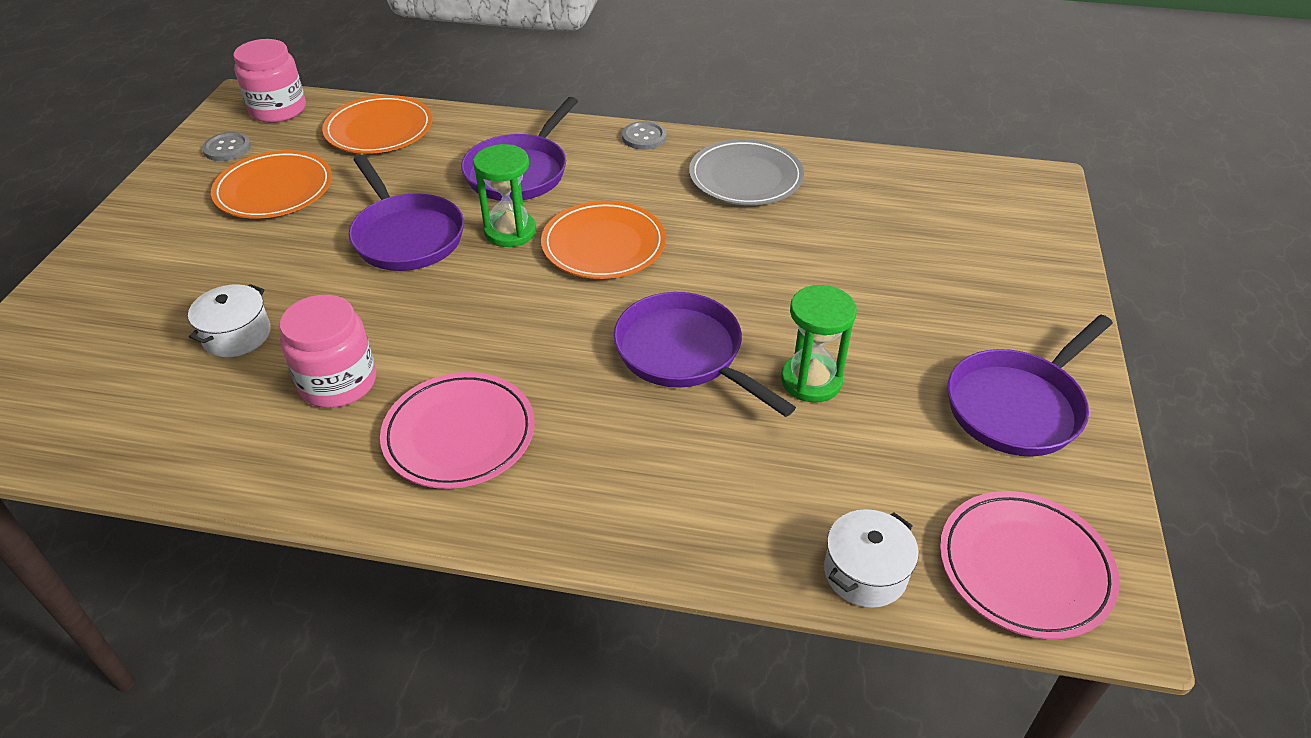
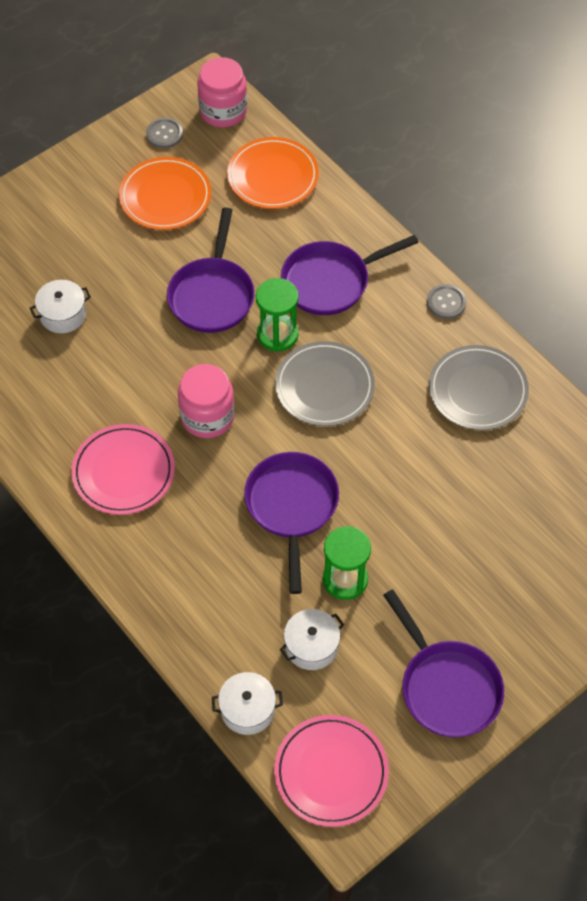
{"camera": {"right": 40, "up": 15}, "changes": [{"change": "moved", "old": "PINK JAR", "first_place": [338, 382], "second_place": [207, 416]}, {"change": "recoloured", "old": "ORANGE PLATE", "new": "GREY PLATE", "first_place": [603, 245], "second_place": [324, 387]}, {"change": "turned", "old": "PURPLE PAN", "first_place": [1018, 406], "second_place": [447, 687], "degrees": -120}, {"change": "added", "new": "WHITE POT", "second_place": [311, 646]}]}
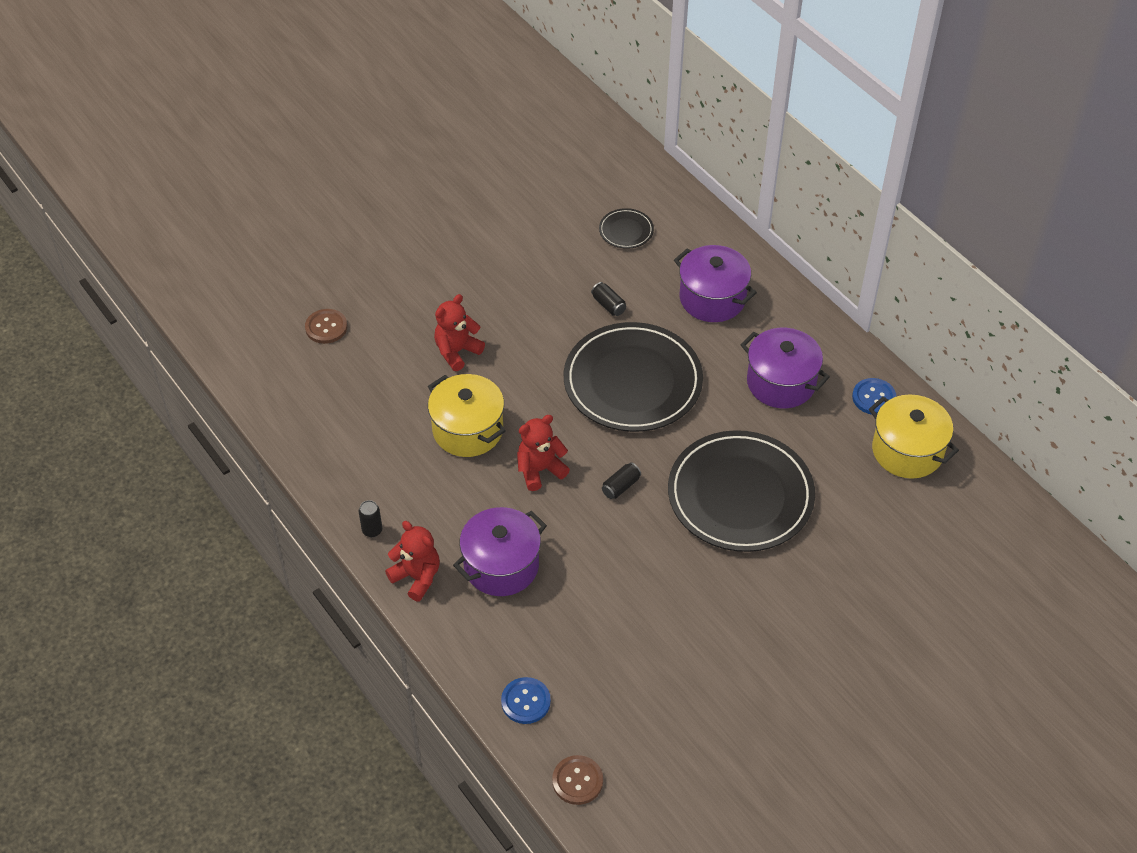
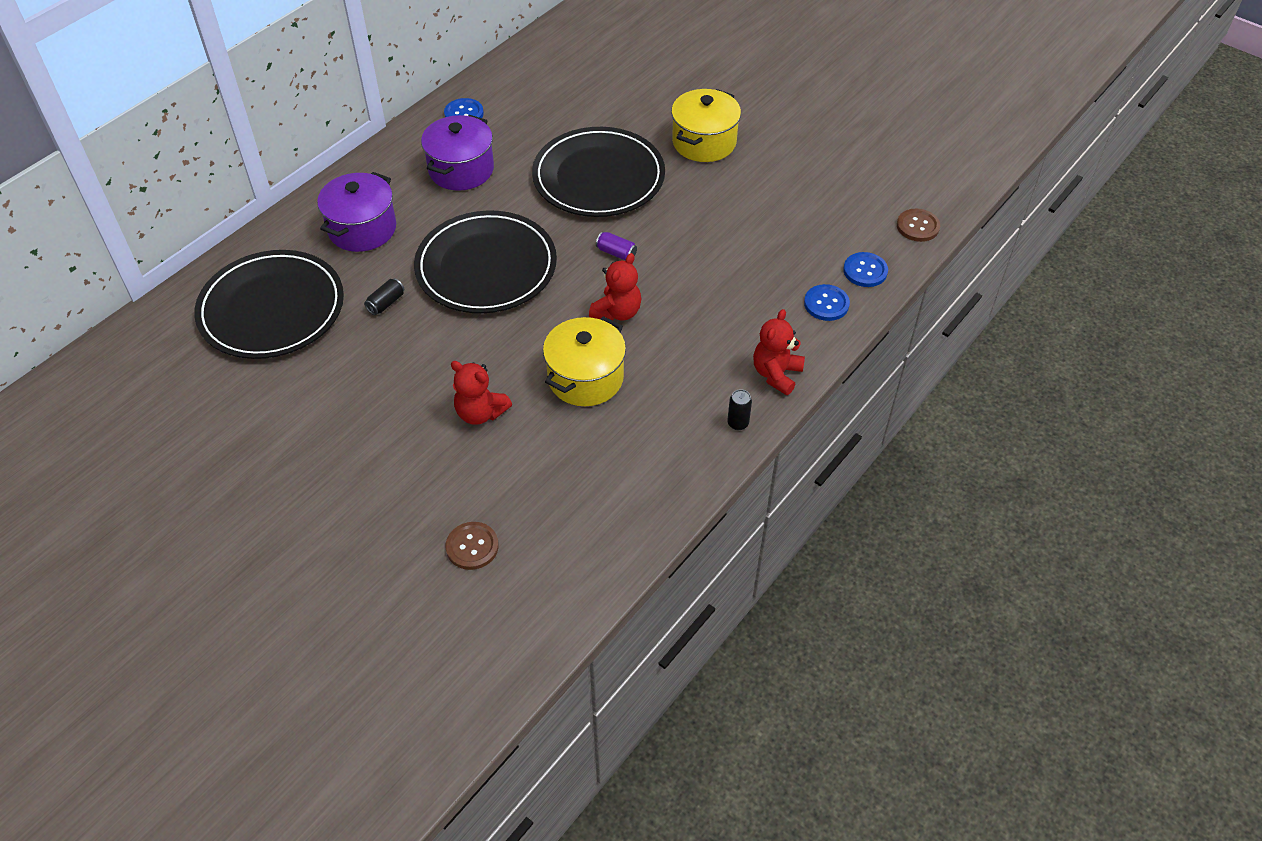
{"camera": {"right": -105, "up": 0}, "changes": [{"change": "removed", "old": "PURPLE POT", "first_place": [501, 566]}, {"change": "turned", "old": "RED TEDDY BEAR", "first_place": [540, 470], "second_place": [617, 312], "degrees": -105}, {"change": "resized", "old": "BLACK PLATE", "first_place": [626, 231], "second_place": [272, 309], "factor": 2.36}, {"change": "recoloured", "old": "BLACK CAN", "new": "PURPLE CAN", "first_place": [621, 486], "second_place": [616, 253]}, {"change": "moved", "old": "YELLOW POT", "first_place": [907, 451], "second_place": [704, 142]}, {"change": "added", "new": "BLUE BUTTON", "second_place": [826, 304]}]}
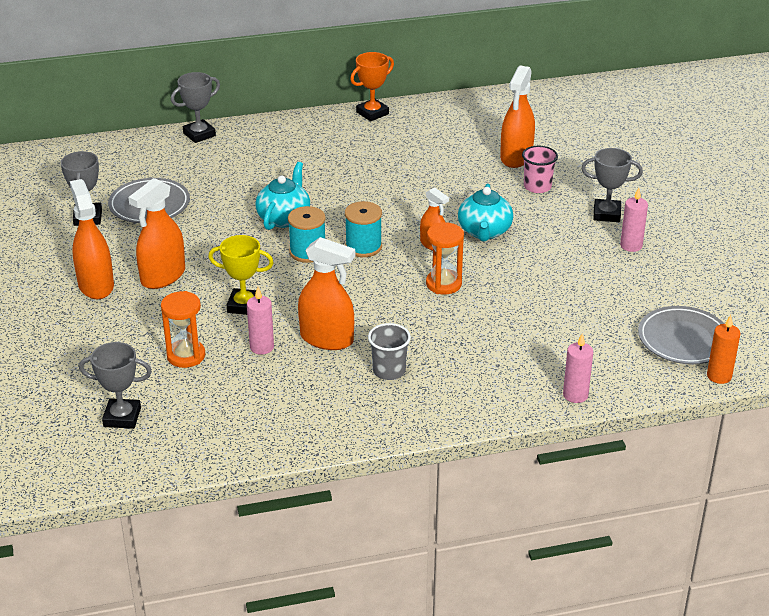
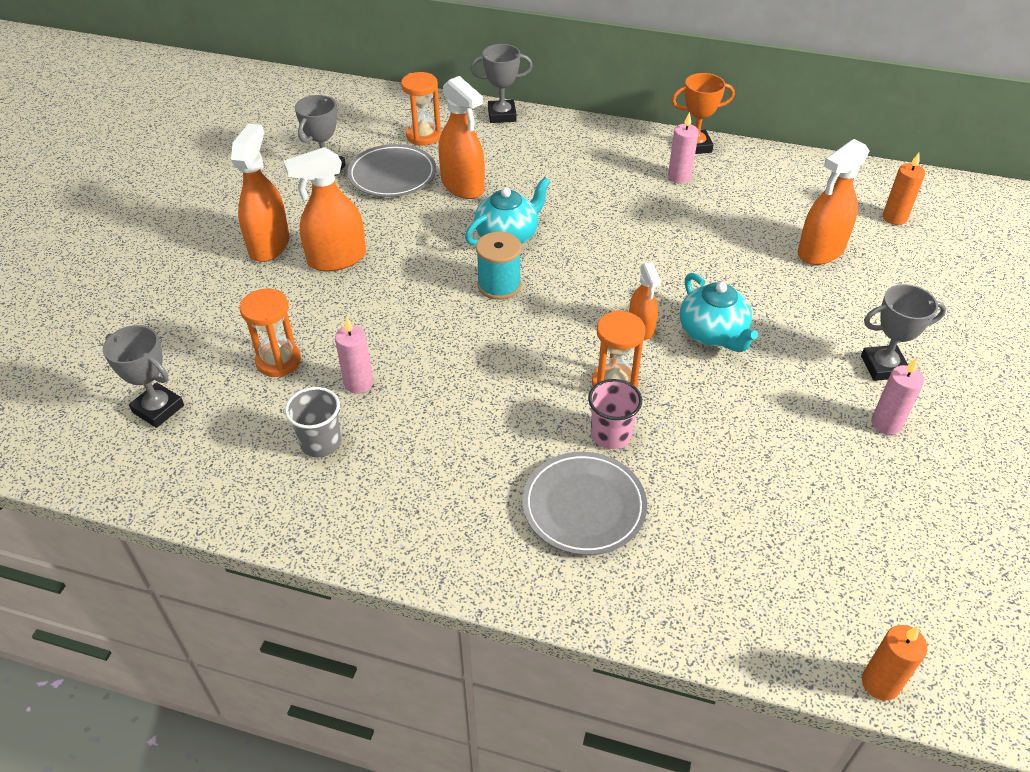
{"camera": {"right": 30, "up": 10}, "changes": [{"change": "removed", "old": "YELLOW TROPHY", "first_place": [244, 305]}, {"change": "moved", "old": "ORANGE SPRAY BOTTLE", "first_place": [327, 339], "second_place": [462, 186]}, {"change": "removed", "old": "TURQUOISE SPOOL", "first_place": [363, 247]}, {"change": "moved", "old": "GREY CUP", "first_place": [389, 371], "second_place": [321, 443]}, {"change": "turned", "old": "TURQUOISE TEAPOT", "first_place": [484, 232], "second_place": [713, 334], "degrees": -60}, {"change": "moved", "old": "PINK CUP", "first_place": [537, 187], "second_place": [611, 435]}, {"change": "moved", "old": "PINK CANDLE", "first_place": [575, 395], "second_place": [679, 177]}, {"change": "turned", "old": "GREY TROPHY", "first_place": [606, 214], "second_place": [883, 367], "degrees": -45}, {"change": "moved", "old": "GREY PLATE", "first_place": [683, 339], "second_place": [584, 506]}, {"change": "added", "new": "ORANGE HOURGLASS", "second_place": [423, 136]}, {"change": "added", "new": "ORANGE CANDLE", "second_place": [894, 218]}]}
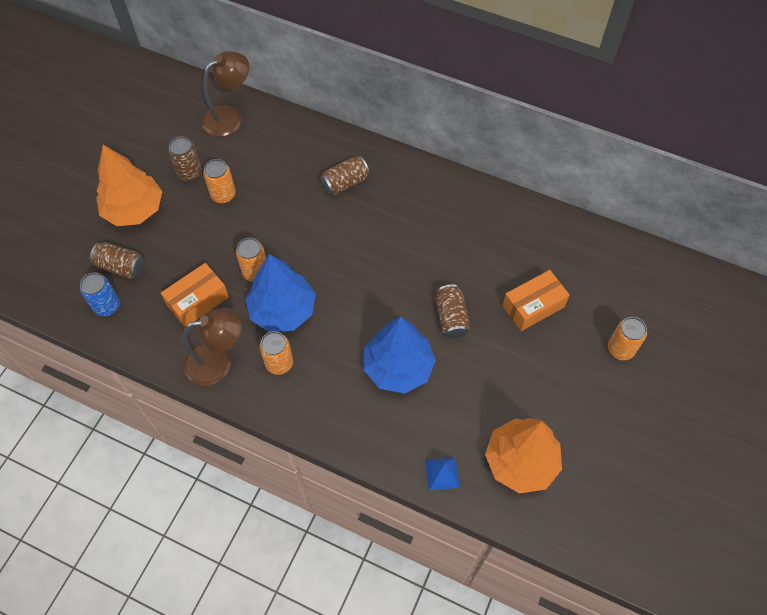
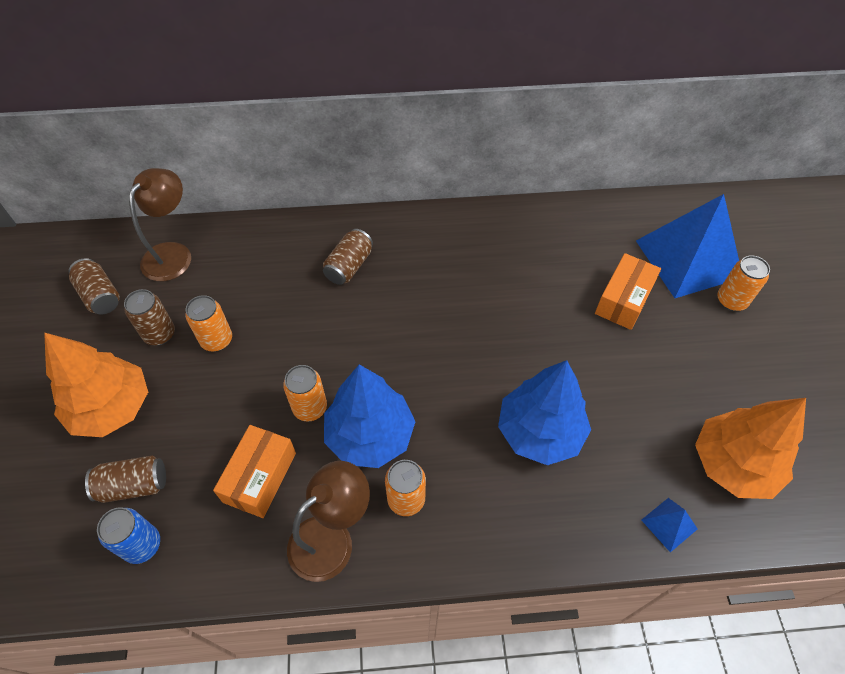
{"camera": {"right": -30, "up": -5}, "changes": [{"change": "moved", "old": "BROWN CAN", "first_place": [451, 317], "second_place": [100, 295]}, {"change": "added", "new": "BLUE PYRAMID", "second_place": [688, 258]}]}
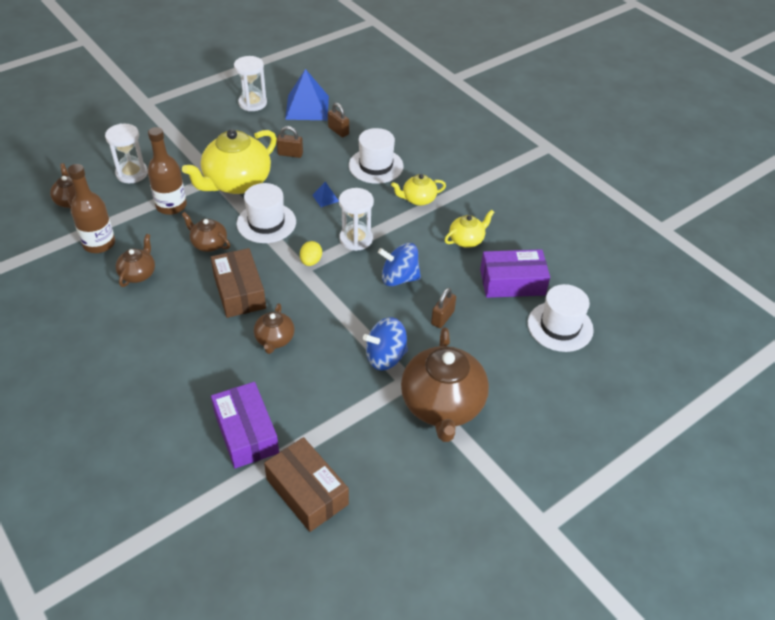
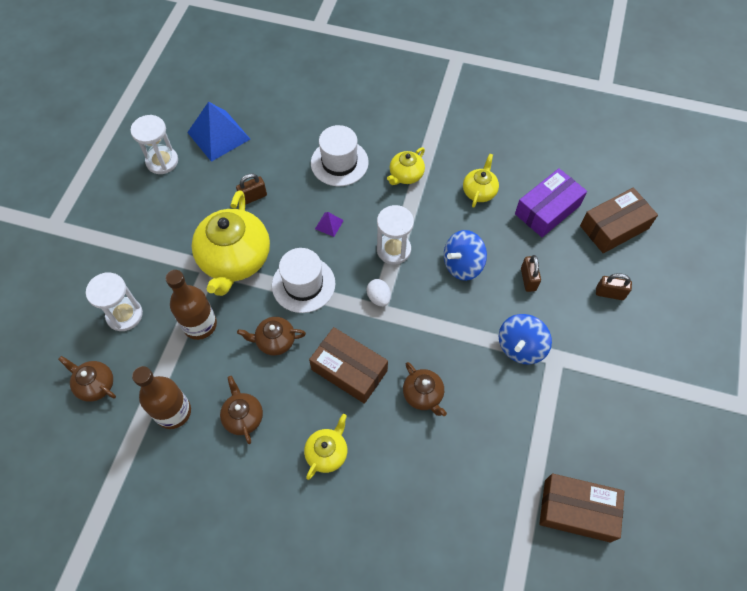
{"camera": {"right": -35, "up": 15}, "changes": [{"change": "removed", "old": "PURPLE BOX", "first_place": [246, 433]}, {"change": "recoloured", "old": "YELLOW EGG", "new": "WHITE EGG", "first_place": [311, 261], "second_place": [378, 298]}, {"change": "recoloured", "old": "BLUE PYRAMID", "new": "PURPLE PYRAMID", "first_place": [325, 198], "second_place": [329, 224]}, {"change": "moved", "old": "BROWN PADLOCK", "first_place": [338, 131], "second_place": [609, 293]}, {"change": "removed", "old": "BROWN TEAPOT", "first_place": [442, 405]}, {"change": "replaced", "old": "WHITE HAT", "new": "BROWN BOX", "first_place": [560, 326], "second_place": [614, 227]}, {"change": "added", "new": "YELLOW TEAPOT", "second_place": [327, 453]}]}
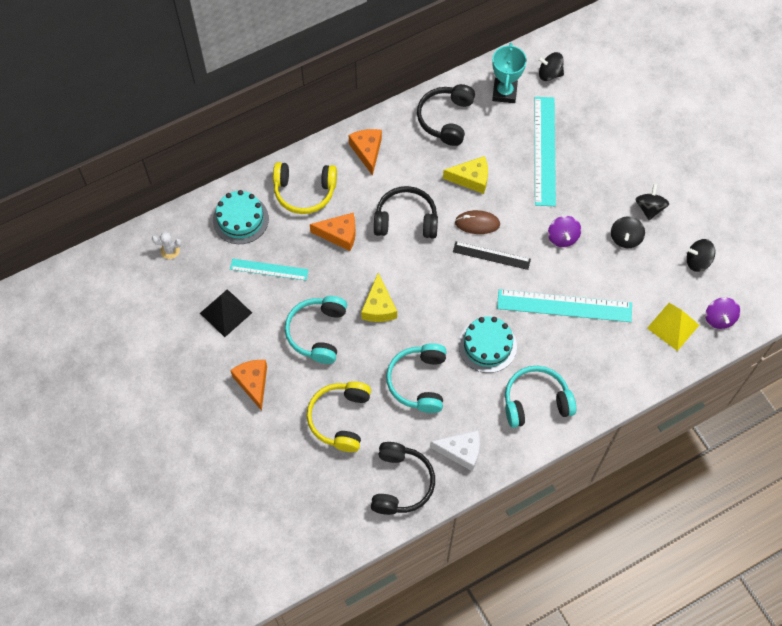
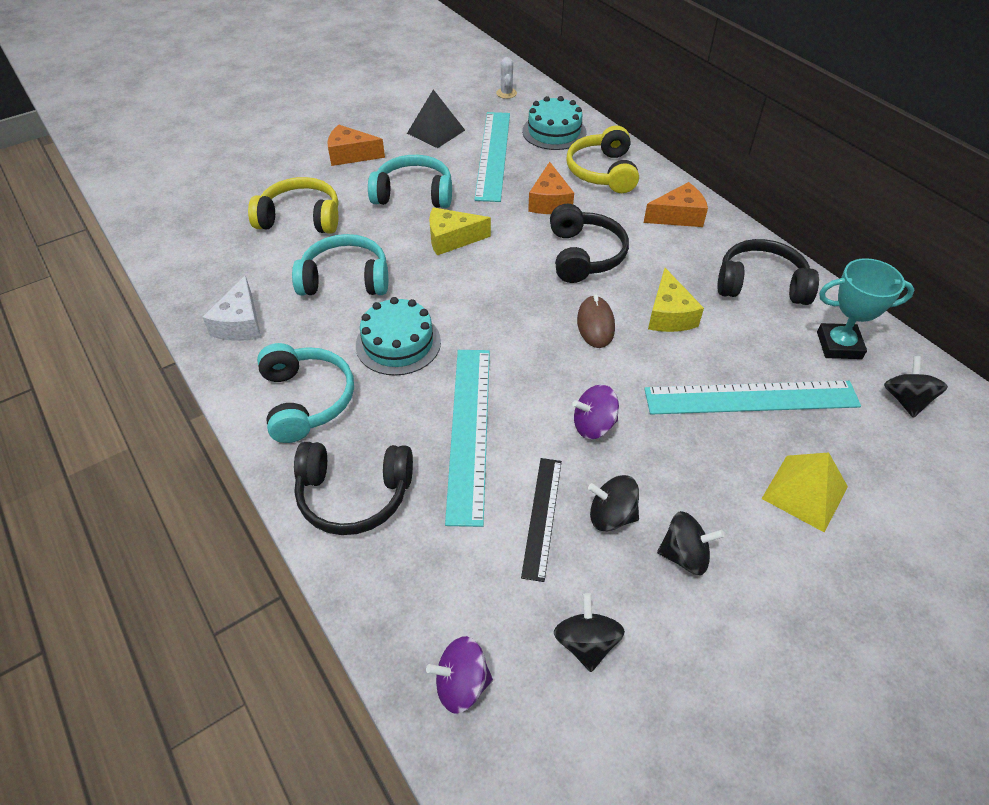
{"camera": {"right": 85, "up": -15}, "changes": [{"change": "resized", "old": "TURQUOISE RULER", "first_place": [269, 269], "second_place": [493, 155], "factor": 1.7}, {"change": "turned", "old": "ORANGE CHEESE", "first_place": [253, 383], "second_place": [351, 155], "degrees": -150}, {"change": "moved", "old": "BLACK HEADPHONES", "first_place": [401, 483], "second_place": [354, 495]}, {"change": "moved", "old": "BLACK RULER", "first_place": [491, 255], "second_place": [542, 516]}, {"change": "moved", "old": "YELLOW PYRAMID", "first_place": [673, 326], "second_place": [805, 492]}]}
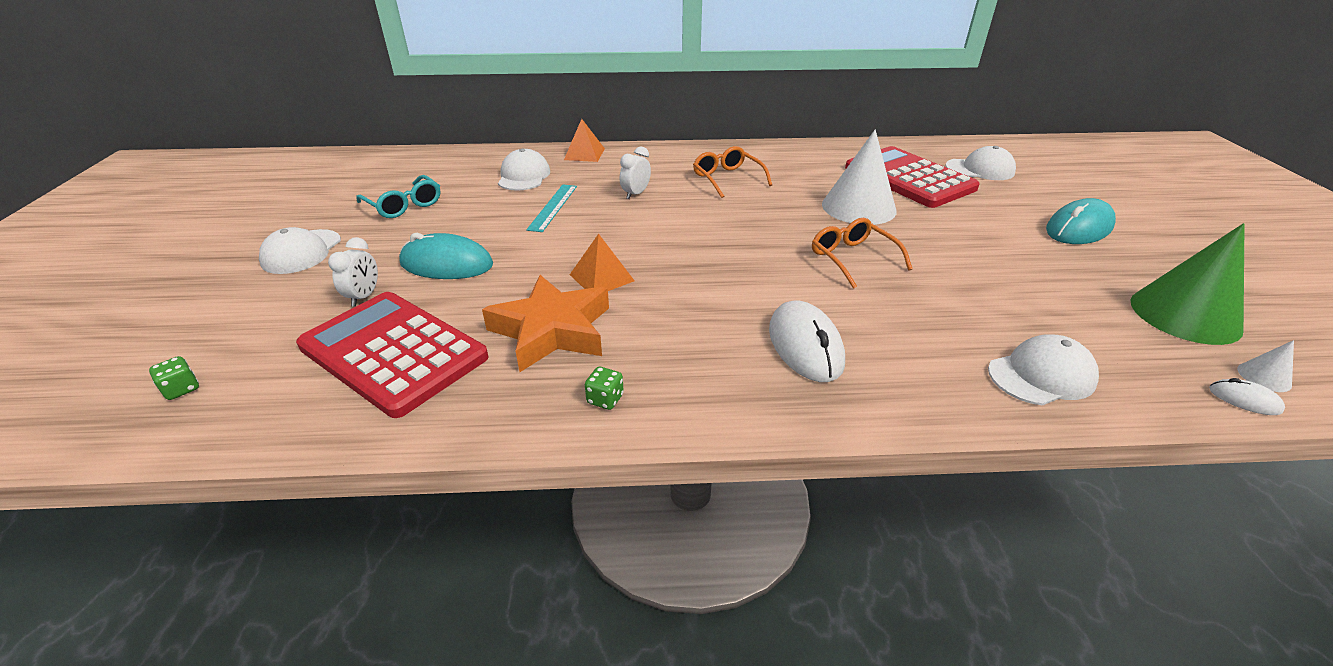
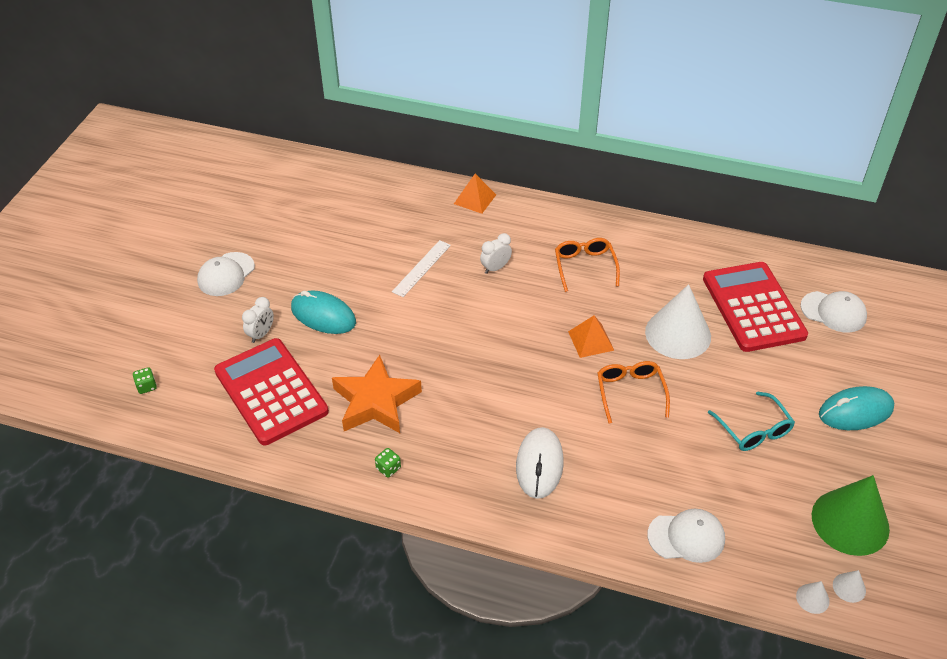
{"camera": {"right": 20, "up": 10}, "changes": [{"change": "moved", "old": "TURQUOISE GLASSES", "first_place": [404, 205], "second_place": [753, 430]}, {"change": "removed", "old": "WHITE CAP", "first_place": [524, 176]}, {"change": "recoloured", "old": "TURQUOISE RULER", "new": "WHITE RULER", "first_place": [553, 207], "second_place": [421, 268]}, {"change": "moved", "old": "ORANGE PYRAMID", "first_place": [601, 277], "second_place": [591, 340]}, {"change": "replaced", "old": "WHITE MOUSE", "new": "WHITE CONE", "first_place": [1244, 400], "second_place": [812, 598]}]}
